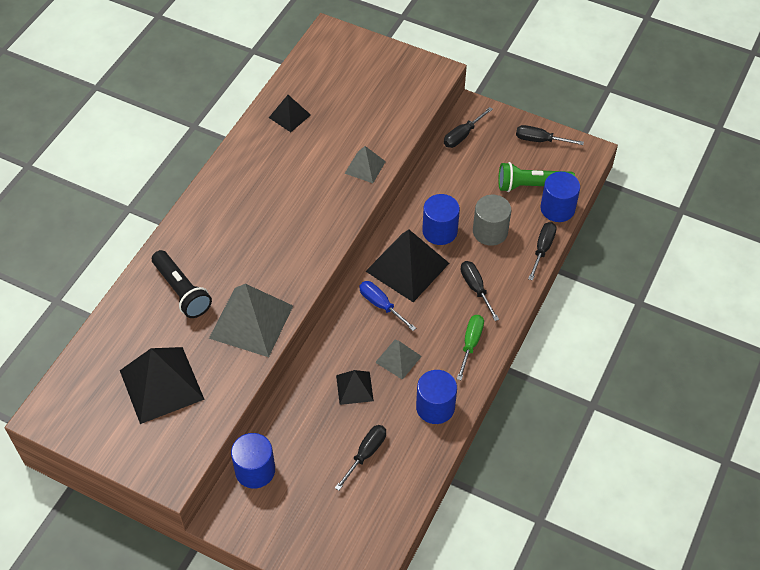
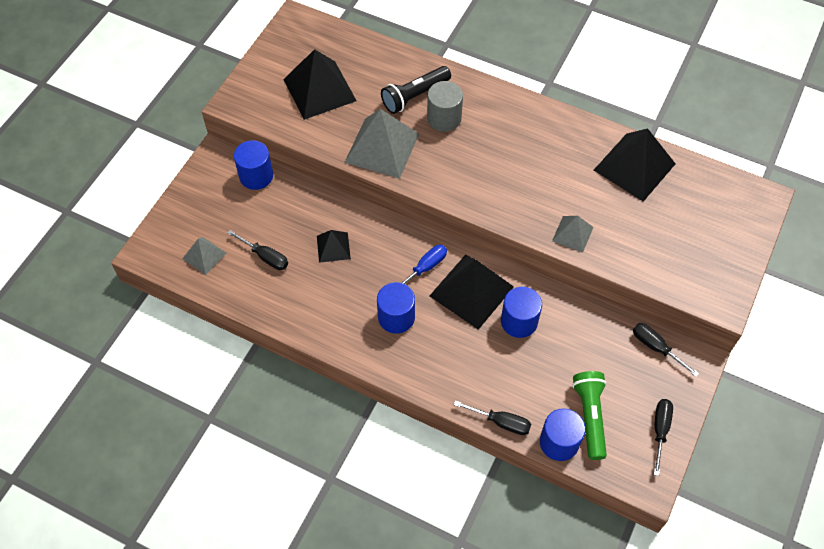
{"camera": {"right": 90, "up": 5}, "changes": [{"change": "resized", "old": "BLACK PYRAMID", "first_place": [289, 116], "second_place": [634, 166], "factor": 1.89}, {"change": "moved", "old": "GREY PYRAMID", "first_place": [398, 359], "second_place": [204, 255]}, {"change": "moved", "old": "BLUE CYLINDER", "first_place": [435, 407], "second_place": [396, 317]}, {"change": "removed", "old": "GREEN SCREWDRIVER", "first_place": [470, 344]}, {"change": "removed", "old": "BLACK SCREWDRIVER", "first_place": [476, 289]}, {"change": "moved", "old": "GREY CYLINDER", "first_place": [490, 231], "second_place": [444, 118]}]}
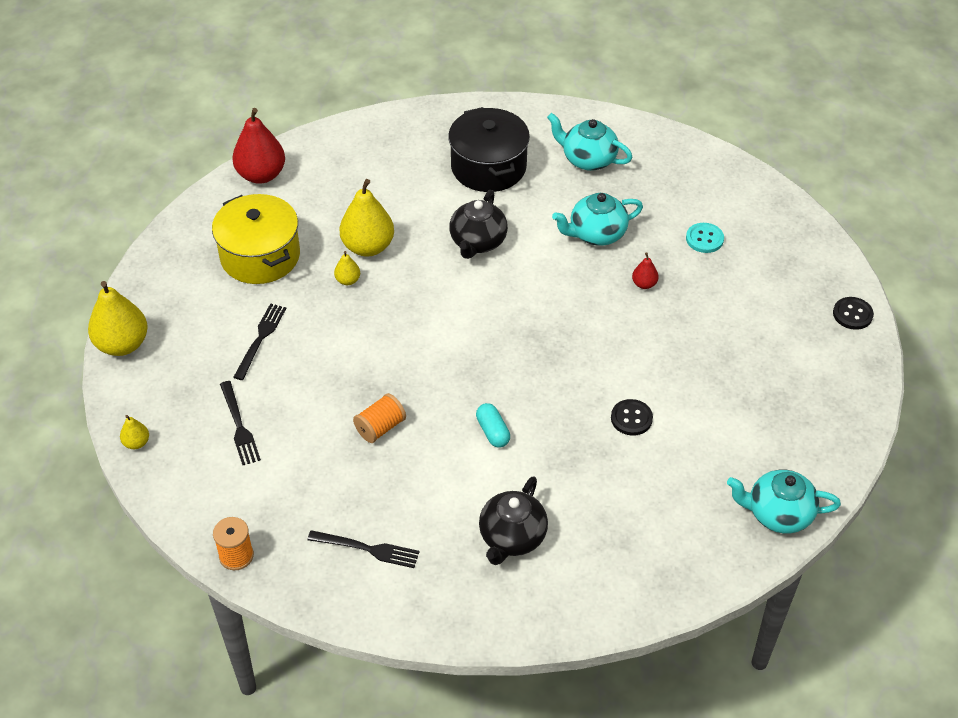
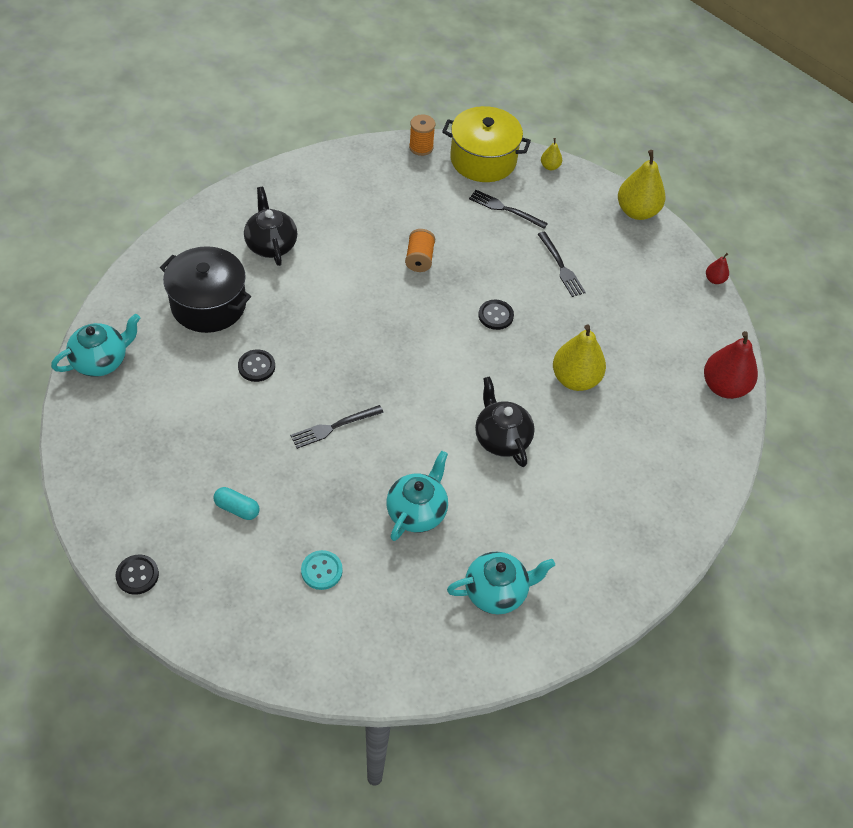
{"camera": {"right": 135, "up": 5}, "changes": [{"change": "moved", "old": "YELLOW POT", "first_place": [260, 256], "second_place": [483, 159]}, {"change": "moved", "old": "BLACK FORK", "first_place": [368, 549], "second_place": [333, 427]}, {"change": "removed", "old": "YELLOW PEAR", "first_place": [348, 280]}, {"change": "moved", "old": "BLACK POT", "first_place": [488, 167], "second_place": [208, 304]}, {"change": "moved", "old": "TURQUOISE CAPSULE", "first_place": [492, 432], "second_place": [237, 508]}, {"change": "moved", "old": "RED PEAR", "first_place": [644, 284], "second_place": [714, 279]}, {"change": "added", "new": "BLACK BUTTON", "second_place": [495, 315]}]}
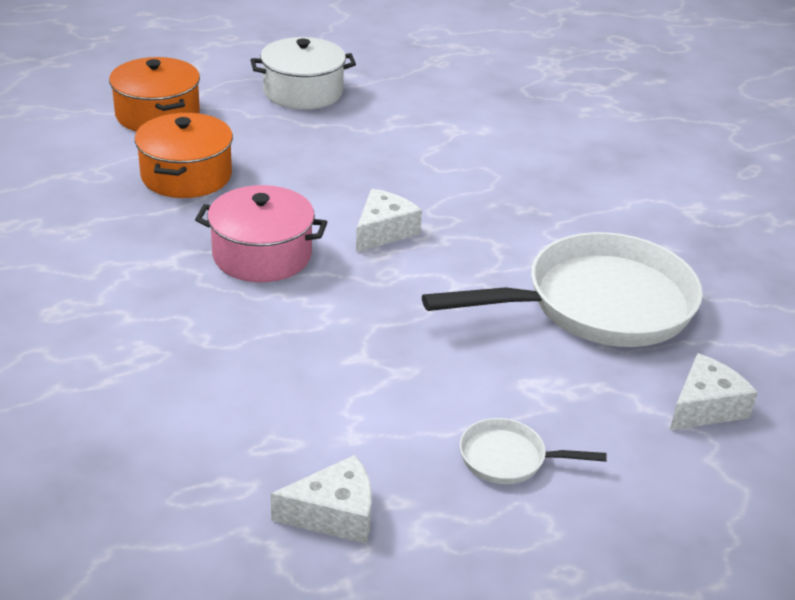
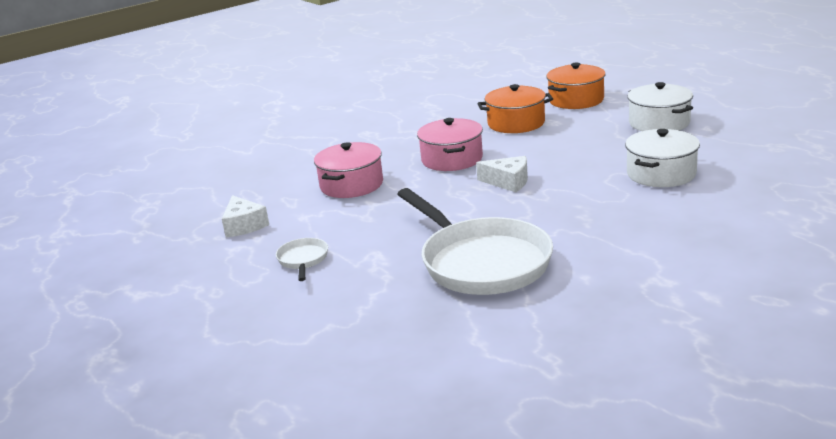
{"camera": {"right": 80, "up": -10}, "changes": [{"change": "removed", "old": "WHITE CHEESE", "first_place": [705, 407]}, {"change": "added", "new": "PINK POT", "second_place": [351, 185]}, {"change": "added", "new": "WHITE POT", "second_place": [661, 174]}]}
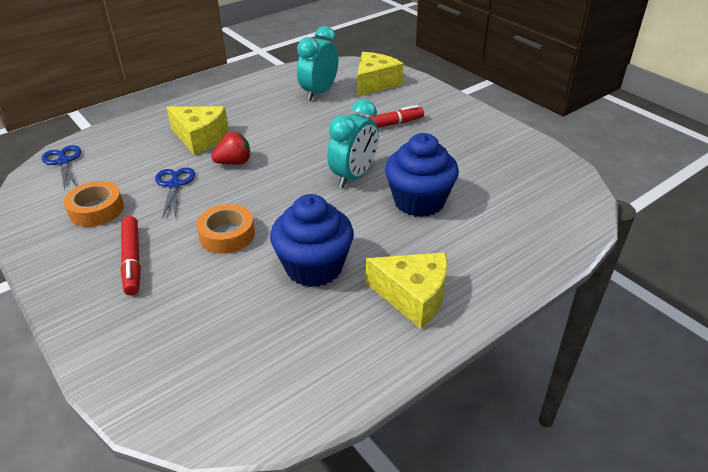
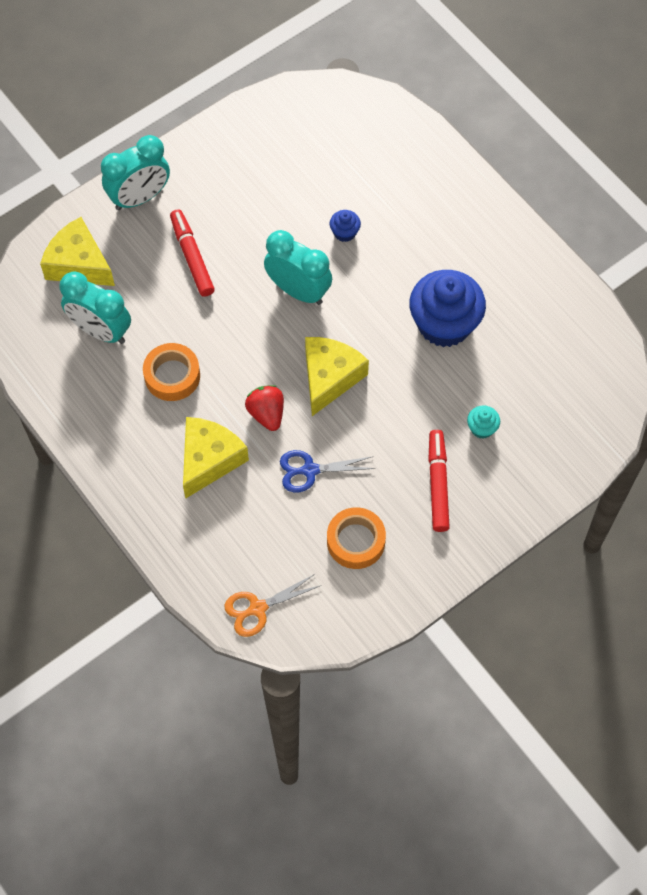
{"camera": {"right": -90, "up": 25}, "changes": [{"change": "recoloured", "old": "BLUE SCISSORS", "new": "ORANGE SCISSORS", "first_place": [63, 161], "second_place": [257, 608]}, {"change": "turned", "old": "RED MARKER", "first_place": [132, 260], "second_place": [437, 484], "degrees": -75}, {"change": "moved", "old": "ORANGE TAPE", "first_place": [227, 235], "second_place": [172, 376]}, {"change": "moved", "old": "YELLOW CHEESE", "first_place": [413, 296], "second_place": [329, 378]}, {"change": "resized", "old": "BLUE CUPCAKE", "first_place": [419, 201], "second_place": [344, 232], "factor": 0.43}, {"change": "added", "new": "TURQUOISE CLOCK", "second_place": [140, 198]}, {"change": "added", "new": "TURQUOISE CUPCAKE", "second_place": [482, 428]}]}
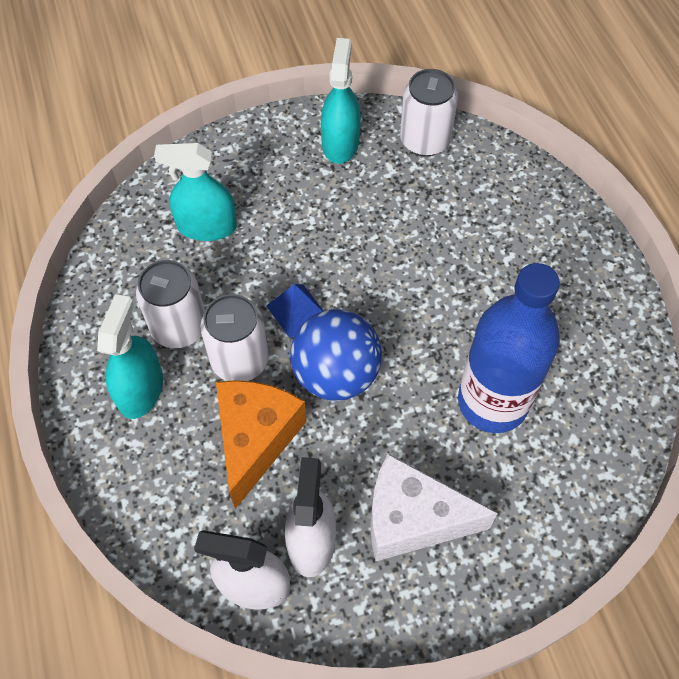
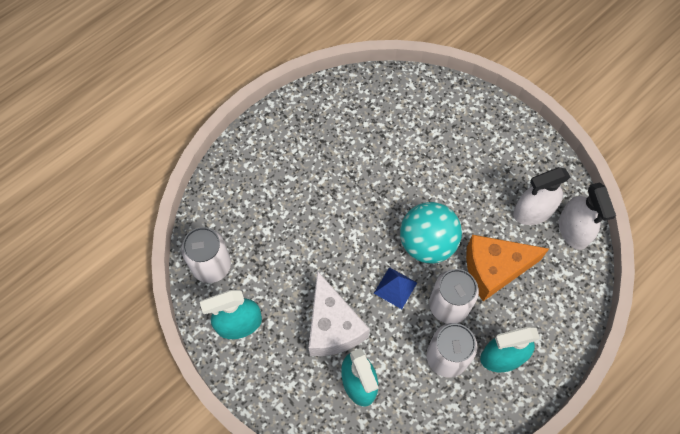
{"camera": {"right": -115, "up": 5}, "changes": [{"change": "recoloured", "old": "BLUE BALL", "new": "TURQUOISE BALL", "first_place": [336, 374], "second_place": [427, 243]}, {"change": "moved", "old": "WHITE CHEESE", "first_place": [412, 519], "second_place": [333, 326]}, {"change": "removed", "old": "BLUE BOTTLE", "first_place": [492, 402]}]}
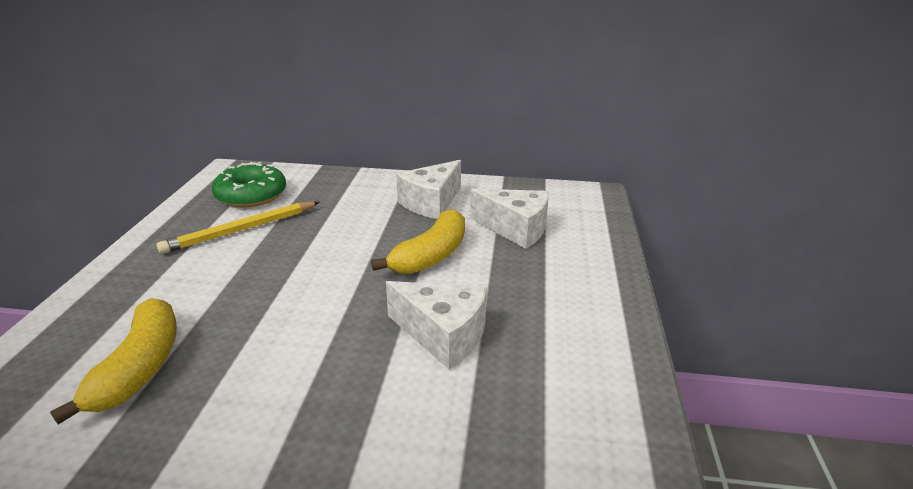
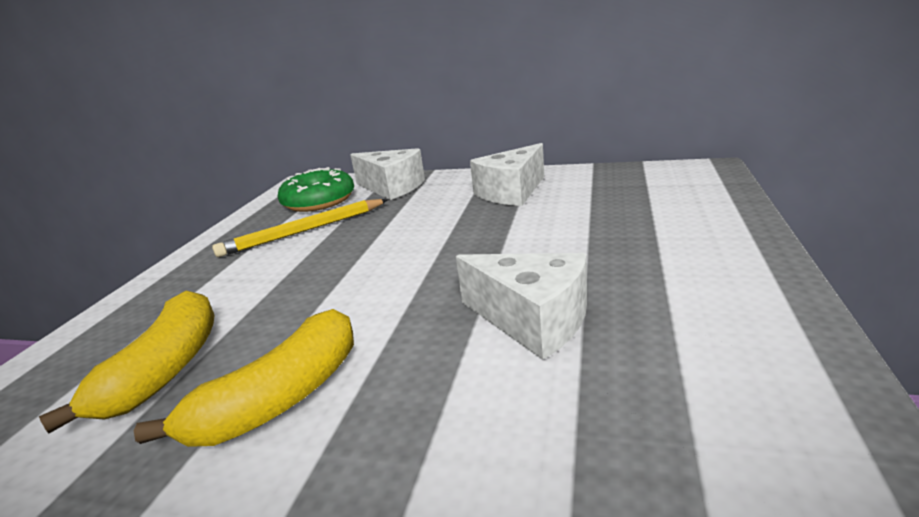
{"camera": {"right": 10, "up": -5}, "changes": [{"change": "moved", "old": "YELLOW BANANA", "first_place": [431, 256], "second_place": [281, 399]}, {"change": "moved", "old": "WHITE CHEESE", "first_place": [515, 229], "second_place": [392, 187]}]}
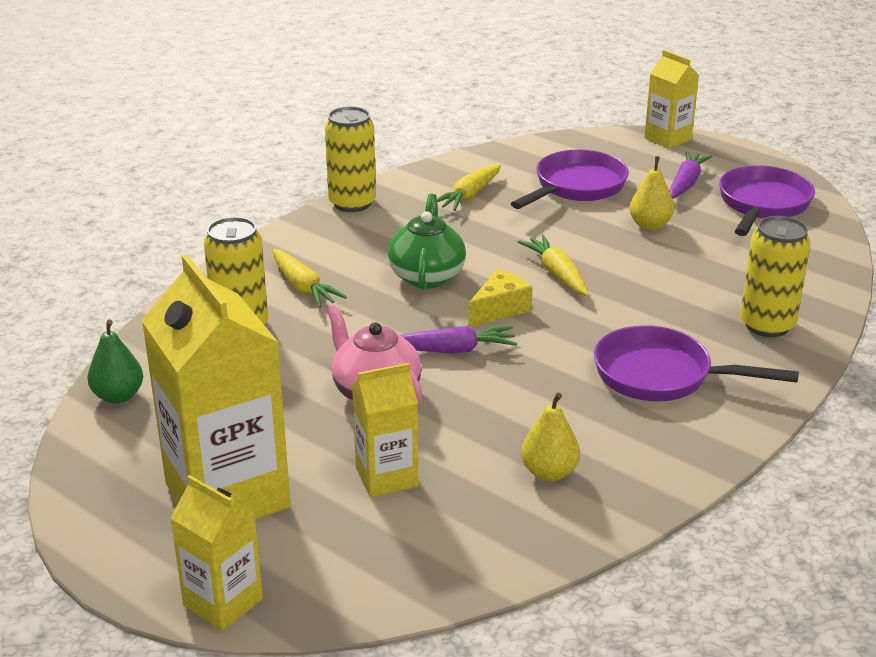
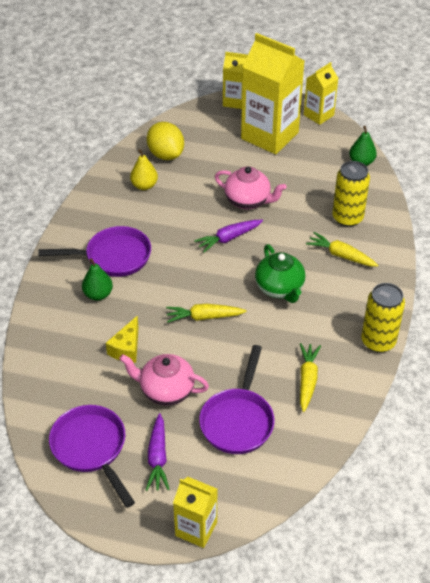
{"camera": {"right": 155, "up": 15}, "changes": [{"change": "moved", "old": "YELLOW CARTON", "first_place": [386, 477], "second_place": [318, 115]}, {"change": "moved", "old": "YELLOW CHEESE", "first_place": [499, 309], "second_place": [126, 348]}, {"change": "turned", "old": "YELLOW CARROT", "first_place": [557, 274], "second_place": [204, 317], "degrees": 135}, {"change": "replaced", "old": "YELLOW PEAR", "new": "PINK TEAPOT", "first_place": [650, 225], "second_place": [166, 390]}, {"change": "turned", "old": "PURPLE PAN", "first_place": [762, 205], "second_place": [91, 448], "degrees": 150}, {"change": "removed", "old": "YELLOW CAN", "first_place": [767, 325]}, {"change": "added", "new": "GREEN PEAR", "second_place": [98, 294]}, {"change": "added", "new": "YELLOW LEMON", "second_place": [166, 154]}]}
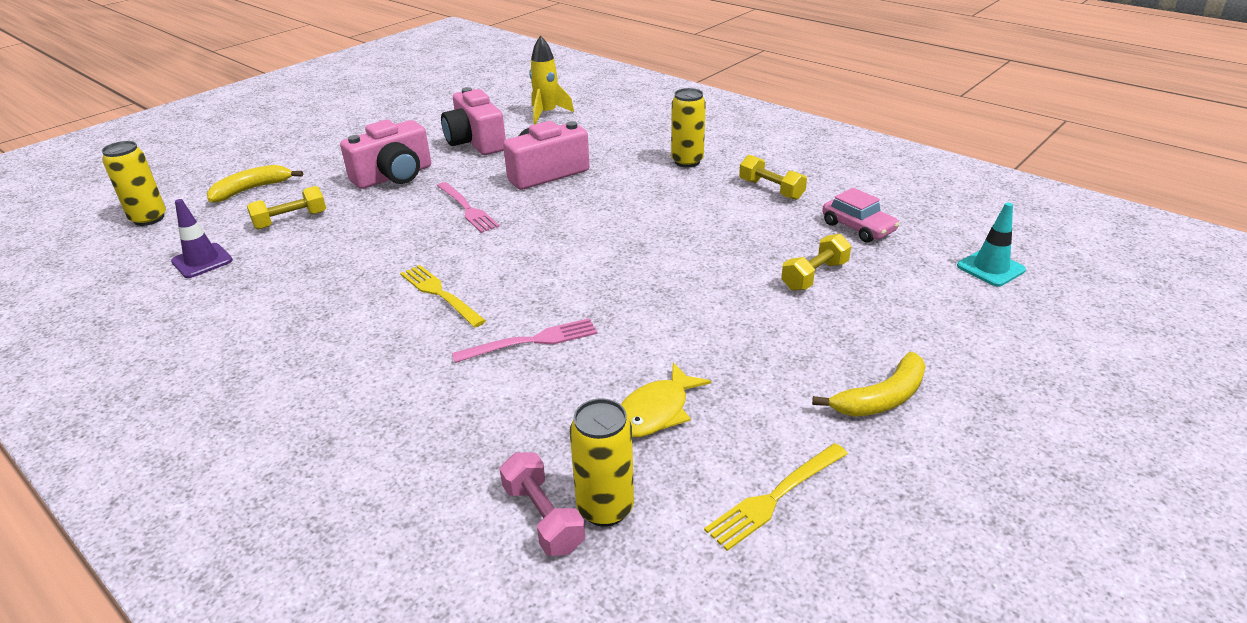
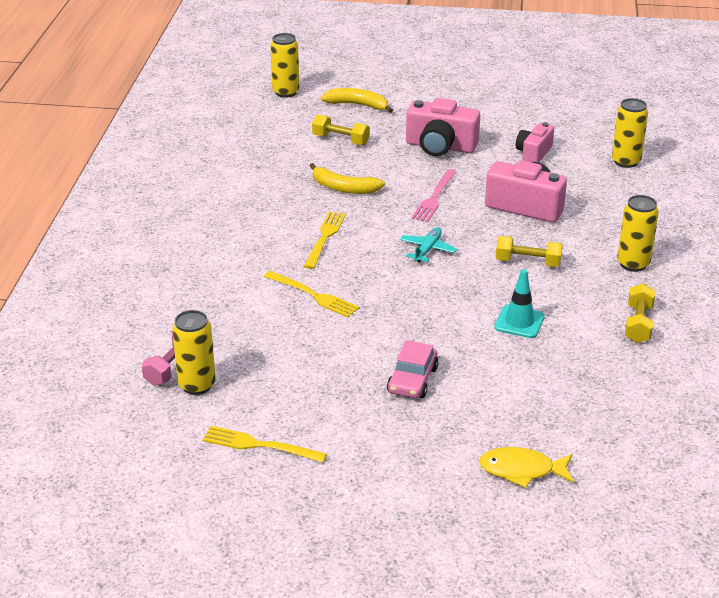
{"camera": {"right": 55, "up": 0}, "changes": [{"change": "removed", "old": "PURPLE TRAFFIC CONE", "first_place": [202, 261]}, {"change": "resized", "old": "PINK CAMERA", "first_place": [476, 142], "second_place": [533, 153], "factor": 0.63}, {"change": "recoloured", "old": "PINK FORK", "new": "YELLOW FORK", "first_place": [532, 341], "second_place": [314, 295]}, {"change": "replaced", "old": "YELLOW ROCKET", "new": "YELLOW CAN", "first_place": [547, 114], "second_place": [626, 162]}, {"change": "moved", "old": "YELLOW FISH", "first_place": [656, 411], "second_place": [521, 470]}, {"change": "moved", "old": "YELLOW DUMBBELL", "first_place": [814, 276], "second_place": [528, 262]}, {"change": "moved", "old": "YELLOW BANANA", "first_place": [882, 398], "second_place": [344, 188]}, {"change": "moved", "old": "PINK CAR", "first_place": [858, 227], "second_place": [412, 380]}, {"change": "moved", "old": "TURQUOISE TRAFFIC CONE", "first_place": [990, 268], "second_place": [519, 322]}, {"change": "added", "new": "TURQUOISE PLANE", "second_place": [427, 250]}]}
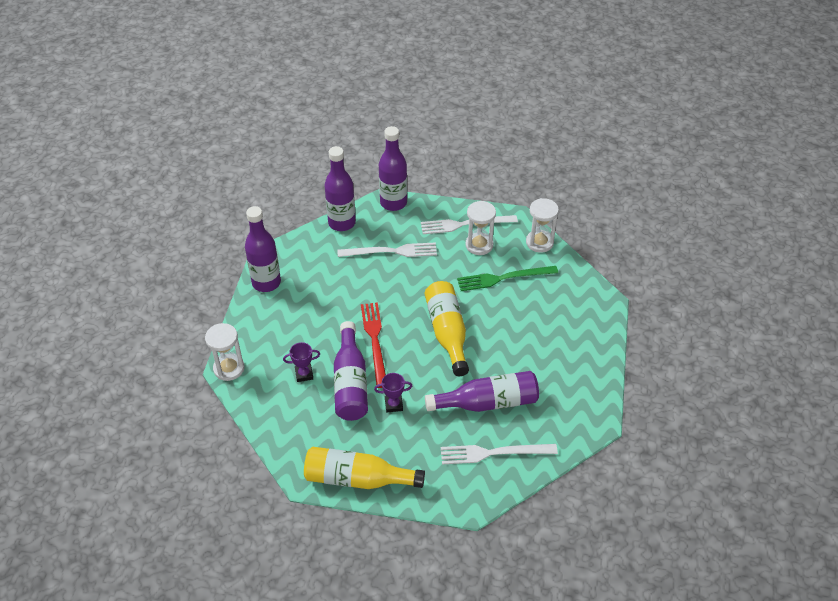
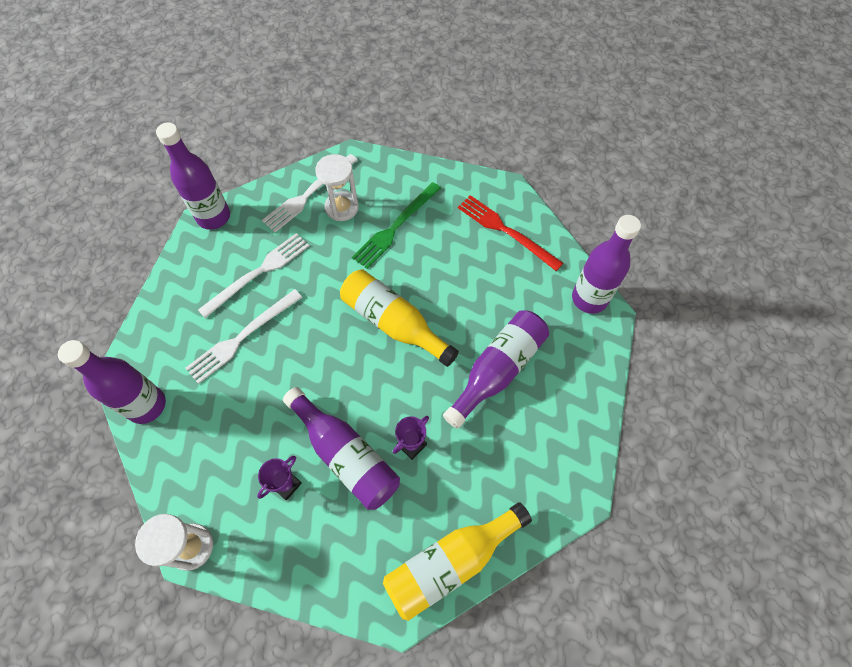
{"camera": {"right": -40, "up": 15}, "changes": [{"change": "moved", "old": "PURPLE BOTTLE", "first_place": [342, 223], "second_place": [589, 298]}, {"change": "moved", "old": "RED FORK", "first_place": [374, 340], "second_place": [505, 231]}, {"change": "moved", "old": "WHITE FORK", "first_place": [493, 453], "second_place": [242, 338]}, {"change": "removed", "old": "WHITE HOURGLASS", "first_place": [539, 242]}]}
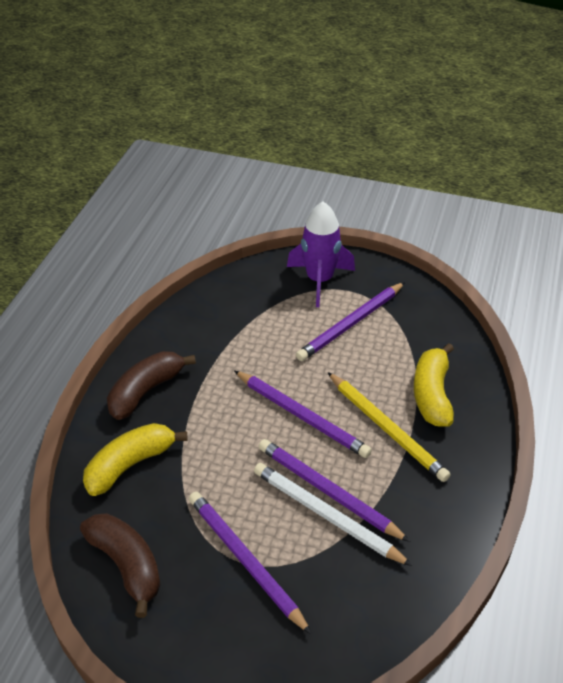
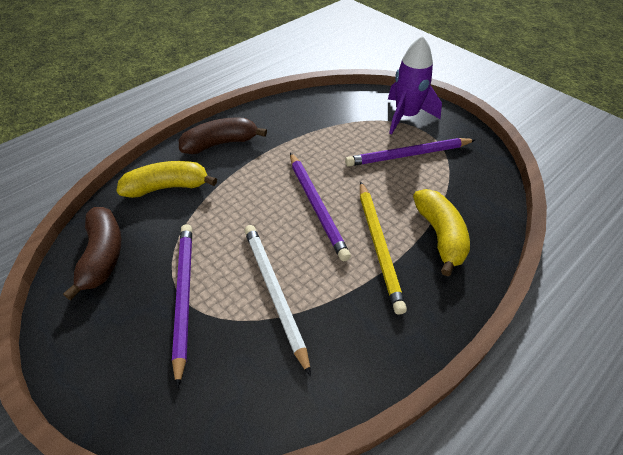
{"camera": {"right": 30, "up": 5}, "changes": [{"change": "removed", "old": "PURPLE PENCIL", "first_place": [328, 492]}, {"change": "turned", "old": "YELLOW BANANA", "first_place": [432, 394], "second_place": [440, 235], "degrees": 135}]}
